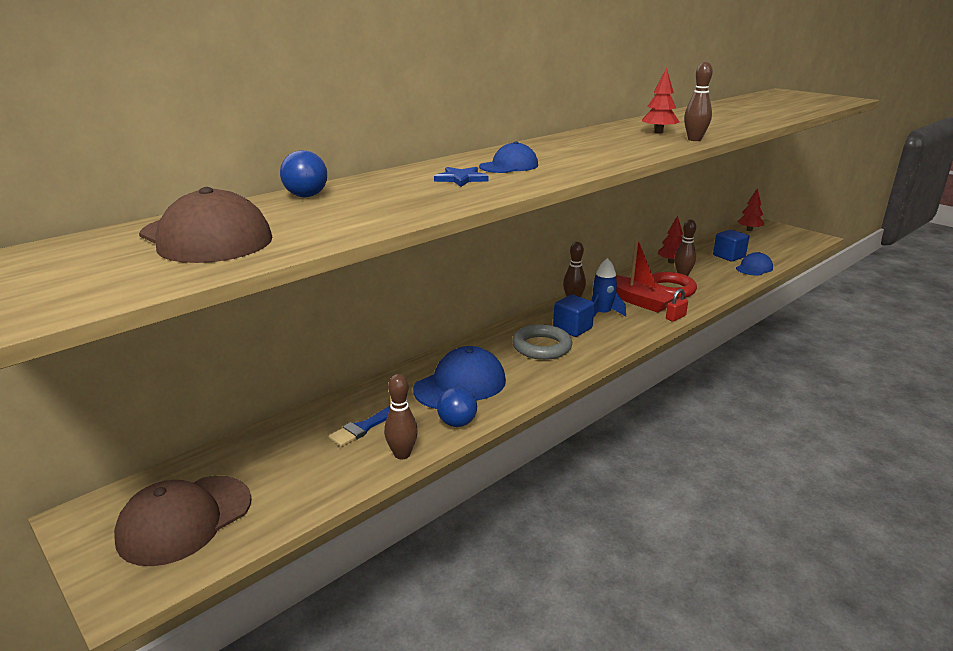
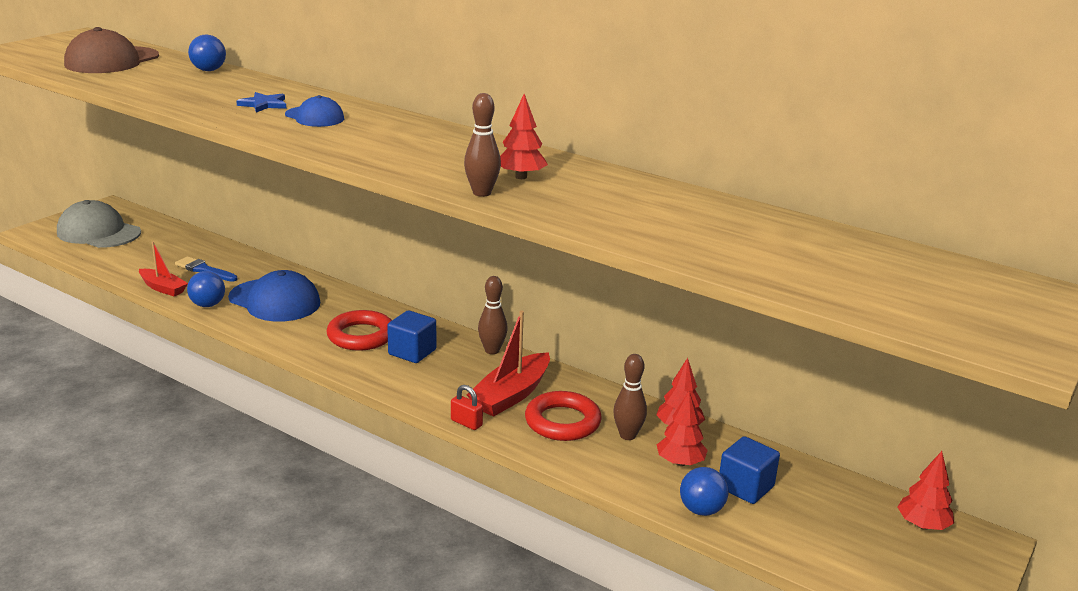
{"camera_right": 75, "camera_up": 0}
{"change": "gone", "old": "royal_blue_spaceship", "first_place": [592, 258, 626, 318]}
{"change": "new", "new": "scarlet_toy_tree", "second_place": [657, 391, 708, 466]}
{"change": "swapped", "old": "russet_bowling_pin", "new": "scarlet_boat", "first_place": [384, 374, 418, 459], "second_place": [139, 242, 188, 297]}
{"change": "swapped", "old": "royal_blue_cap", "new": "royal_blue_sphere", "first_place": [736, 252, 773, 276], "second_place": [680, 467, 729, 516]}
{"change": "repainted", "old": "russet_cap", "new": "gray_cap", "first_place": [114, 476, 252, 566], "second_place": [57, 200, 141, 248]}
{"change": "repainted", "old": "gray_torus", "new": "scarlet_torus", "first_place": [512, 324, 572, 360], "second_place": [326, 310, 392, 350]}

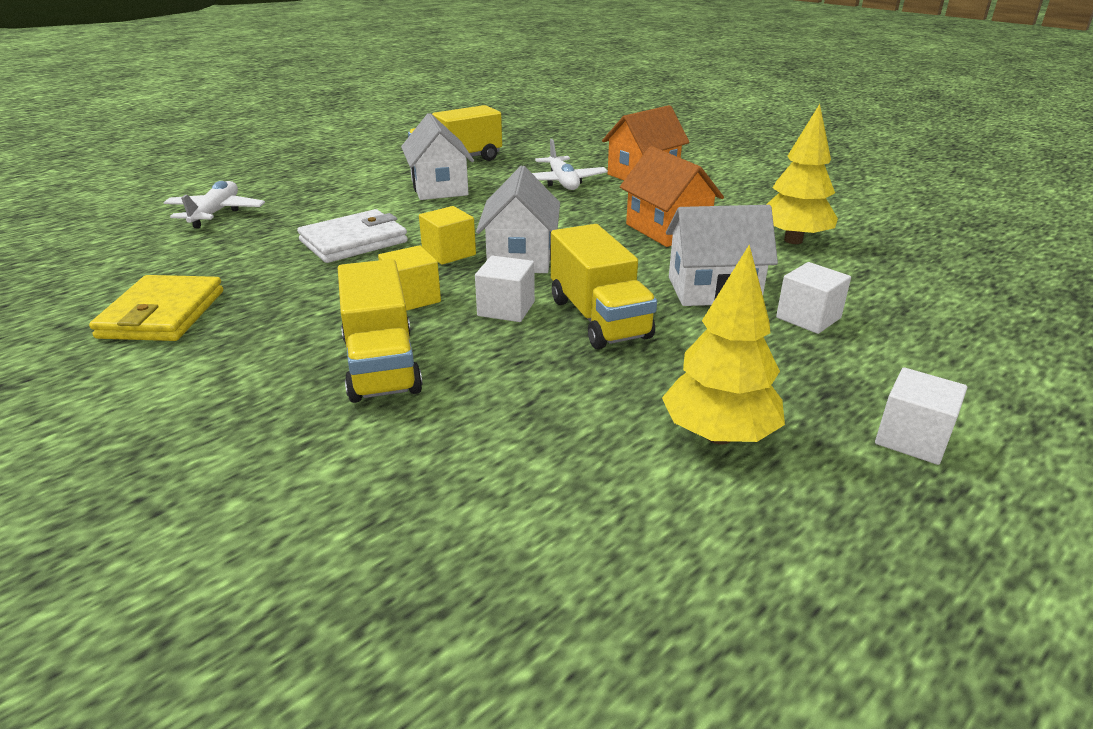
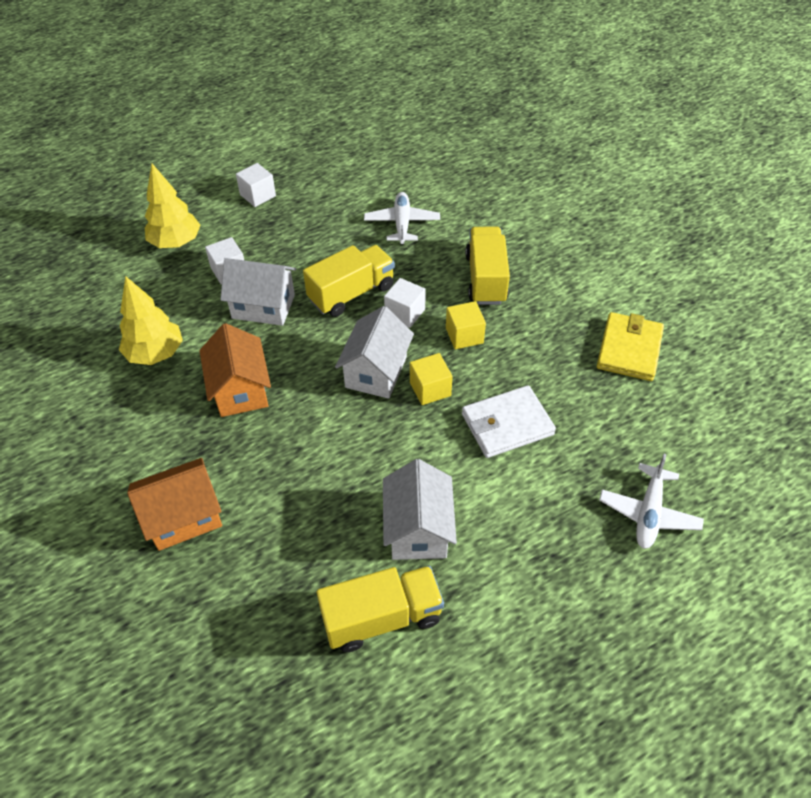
{"camera_right": -165, "camera_up": 20}
{"change": "shifted", "old": "white_aeroplane", "first_place": [532, 139, 608, 190], "second_place": [364, 192, 440, 245]}
{"change": "shifted", "old": "bright_yellow_toy_tree", "first_place": [662, 245, 785, 444], "second_place": [145, 164, 201, 248]}
{"change": "rotated", "old": "bright_yellow_toy_truck", "first_place": [551, 224, 657, 349], "second_place": [303, 245, 395, 317], "degrees": 60}

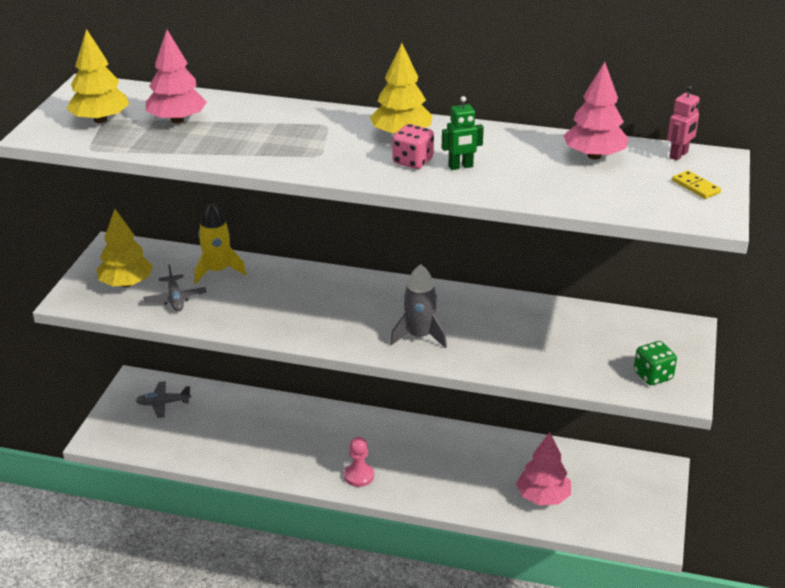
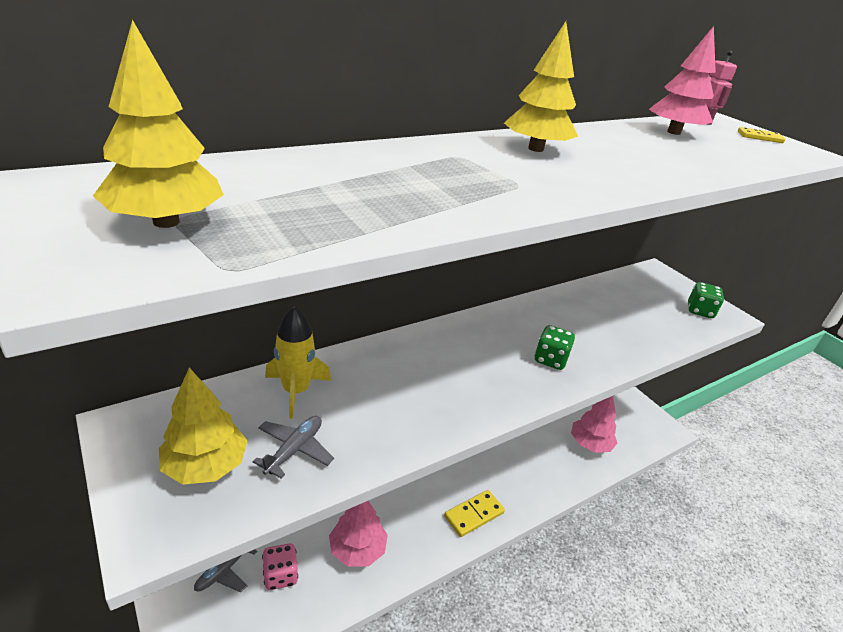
{"camera_right": -50, "camera_up": 0}
{"change": "gone", "old": "leaf-green_robot_figure", "first_place": [442, 96, 484, 170]}
{"change": "shifted", "old": "rose-pink_toy_tree", "first_place": [146, 30, 207, 123], "second_place": [329, 501, 388, 567]}
{"change": "shifted", "old": "rose-pink_die", "first_place": [392, 124, 434, 169], "second_place": [262, 543, 298, 590]}
{"change": "swapped", "old": "rose-pink_chess_pawn", "new": "bright_yellow_domino_tile", "first_place": [344, 437, 374, 487], "second_place": [444, 490, 505, 537]}
{"change": "swapped", "old": "gray_spaceship", "new": "leaf-green_die", "first_place": [390, 264, 447, 349], "second_place": [534, 325, 575, 370]}
{"change": "rotated", "old": "gray_aeroplane", "first_place": [143, 264, 207, 312], "second_place": [252, 416, 334, 479], "degrees": -90}

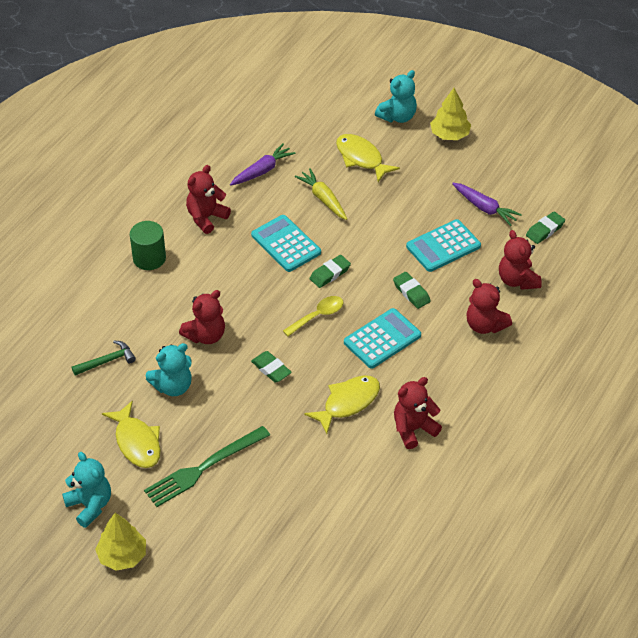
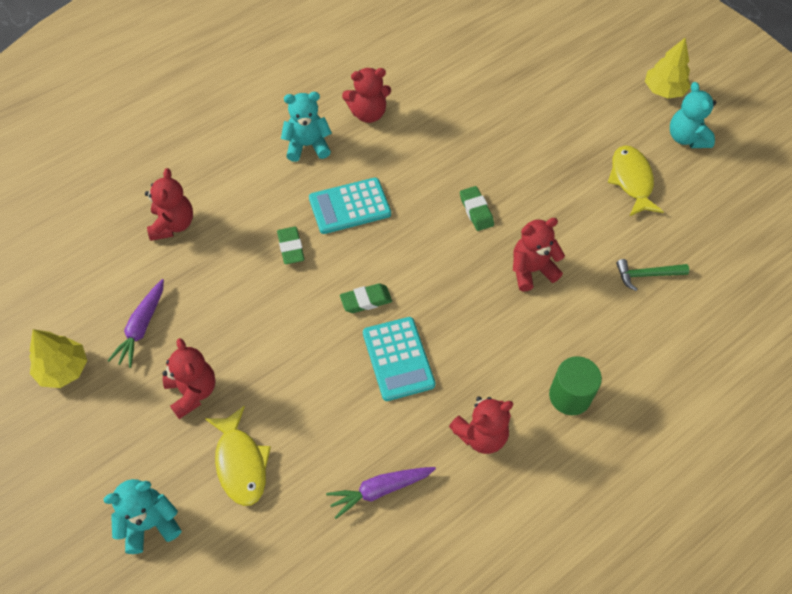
{"camera_right": -160, "camera_up": 10}
{"change": "gone", "old": "leaf-green_table_fork", "first_place": [144, 426, 270, 507]}
{"change": "gone", "old": "bright_yellow_tablespoon", "first_place": [283, 296, 343, 337]}
{"change": "gone", "old": "bright_yellow_root_vegetable", "first_place": [295, 168, 347, 220]}
{"change": "gone", "old": "bright_yellow_fish_figure", "first_place": [304, 375, 380, 434]}
{"change": "gone", "old": "teal_pocket_calculator", "first_place": [406, 219, 481, 272]}
{"change": "gone", "old": "leaf-green_eraser", "first_place": [526, 212, 565, 244]}
{"change": "shifted", "old": "teal_teddy", "first_place": [146, 343, 192, 396], "second_place": [281, 92, 332, 162]}
{"change": "shifted", "old": "bright_yellow_toy_tree", "first_place": [430, 88, 471, 140], "second_place": [29, 329, 87, 388]}
{"change": "shifted", "old": "scarlet_teddy", "first_place": [466, 279, 512, 334], "second_place": [162, 338, 216, 419]}
{"change": "rotated", "old": "violet_root_vegetable", "first_place": [452, 183, 522, 226], "second_place": [107, 279, 164, 368], "degrees": -135}

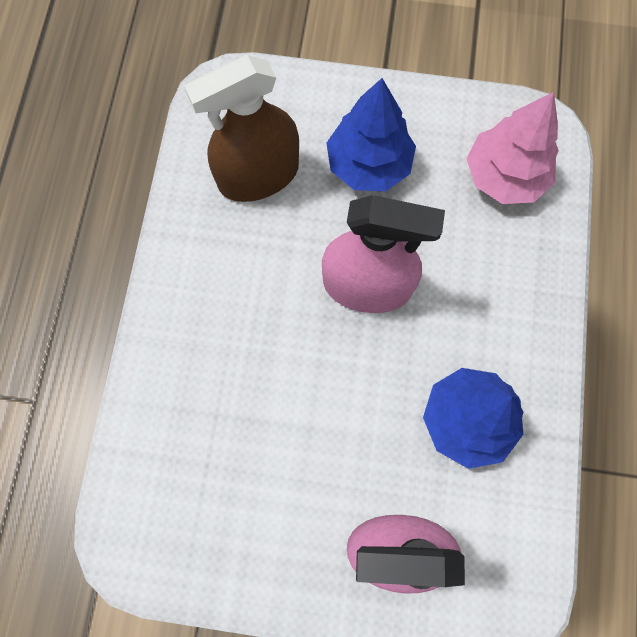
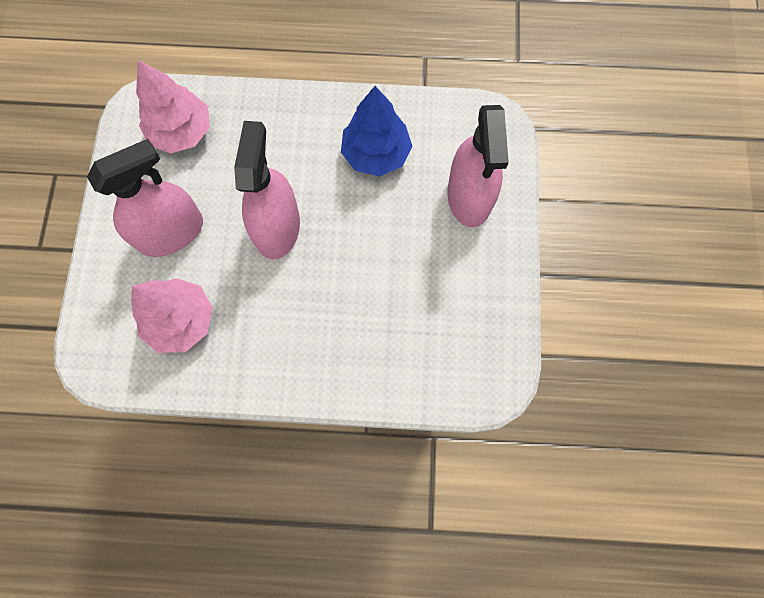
{"camera_right": -95, "camera_up": 0}
{"change": "swapped", "old": "russet_sprayer", "new": "rose-pink_toy_tree", "first_place": [184, 55, 299, 202], "second_place": [131, 278, 213, 353]}
{"change": "swapped", "old": "royal_blue_toy_tree", "new": "rose-pink_sprayer", "first_place": [326, 78, 416, 191], "second_place": [87, 139, 203, 257]}

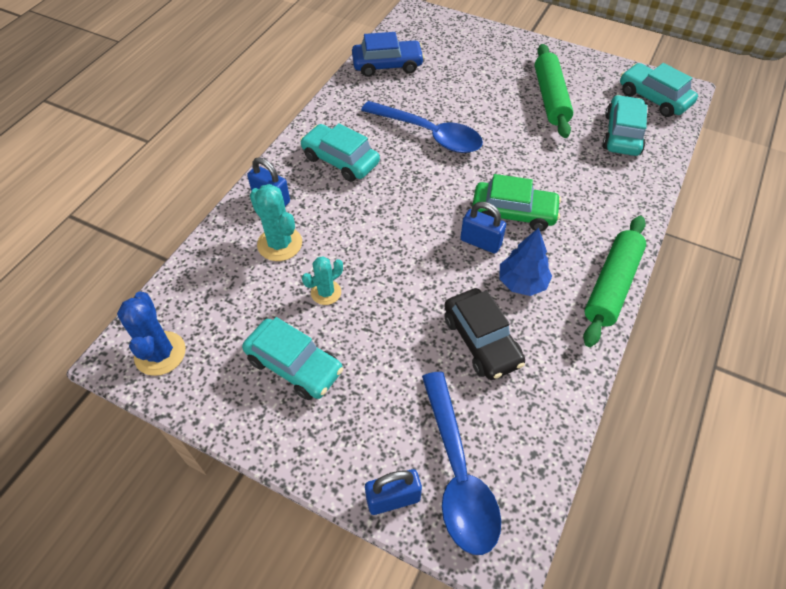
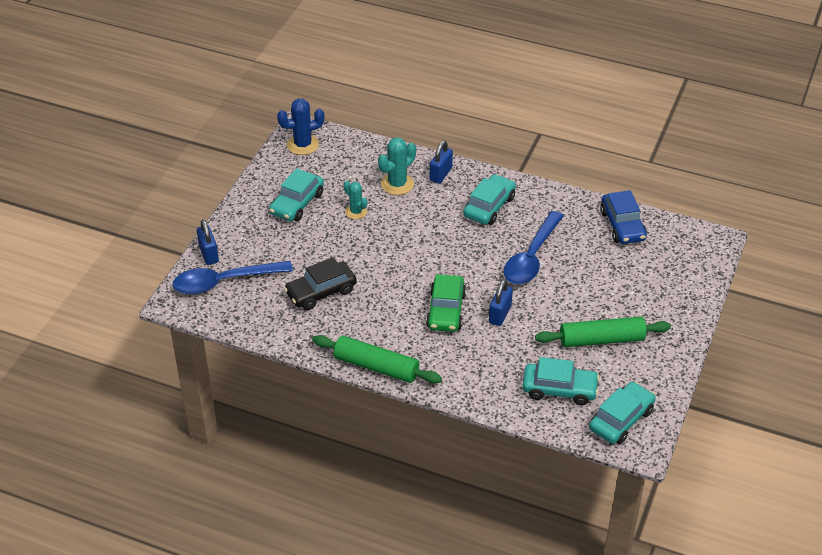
{"camera_right": 85, "camera_up": -10}
{"change": "gone", "old": "royal_blue_toy_tree", "first_place": [500, 228, 552, 296]}
{"change": "shifted", "old": "royal_blue_padlock", "first_place": [460, 202, 506, 253], "second_place": [489, 279, 513, 326]}

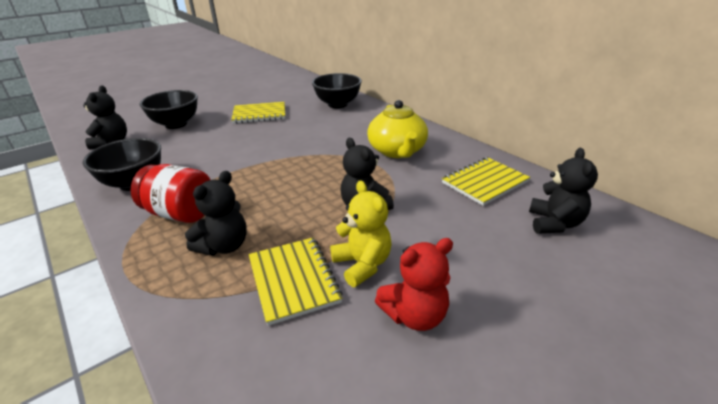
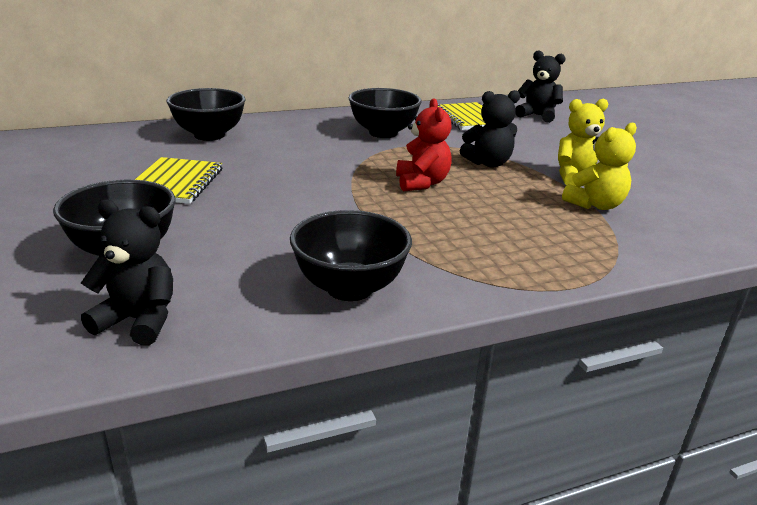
{"camera_right": -75, "camera_up": -5}
{"change": "gone", "old": "scarlet_preserve_jar", "first_place": [131, 164, 211, 223]}
{"change": "gone", "old": "jet-black_teddy", "first_place": [185, 171, 247, 256]}
{"change": "shifted", "old": "scarlet_teddy", "first_place": [375, 238, 453, 331], "second_place": [396, 98, 452, 192]}
{"change": "swapped", "old": "bright_yellow_notepad", "new": "bright_yellow_teddy", "first_place": [249, 237, 343, 326], "second_place": [562, 122, 637, 210]}
{"change": "swapped", "old": "bright_yellow_tea_pot", "new": "jet-black_deep_dish", "first_place": [367, 100, 428, 158], "second_place": [349, 88, 421, 138]}

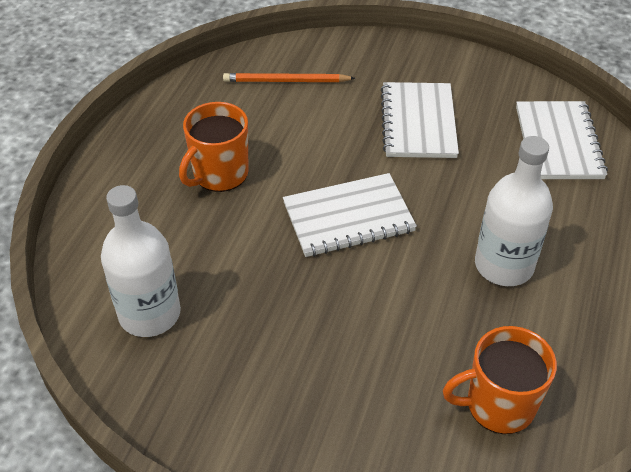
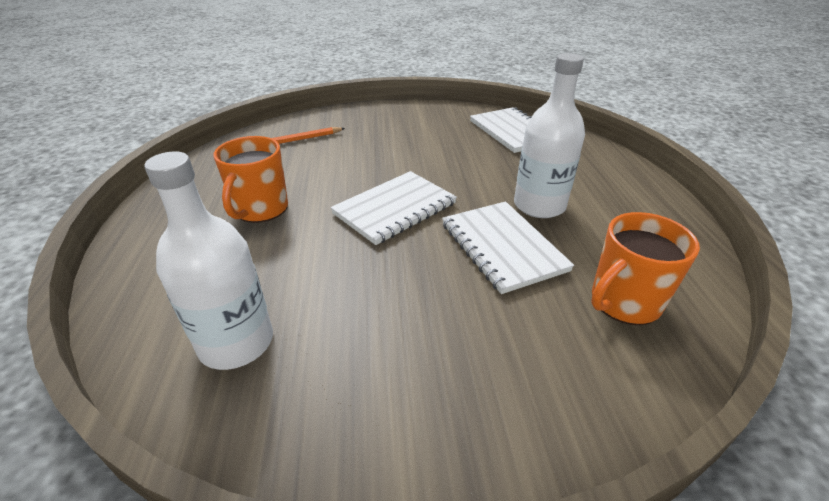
{"camera_right": -25, "camera_up": -10}
{"change": "shifted", "old": "white_notepad", "first_place": [381, 82, 459, 158], "second_place": [442, 201, 574, 294]}

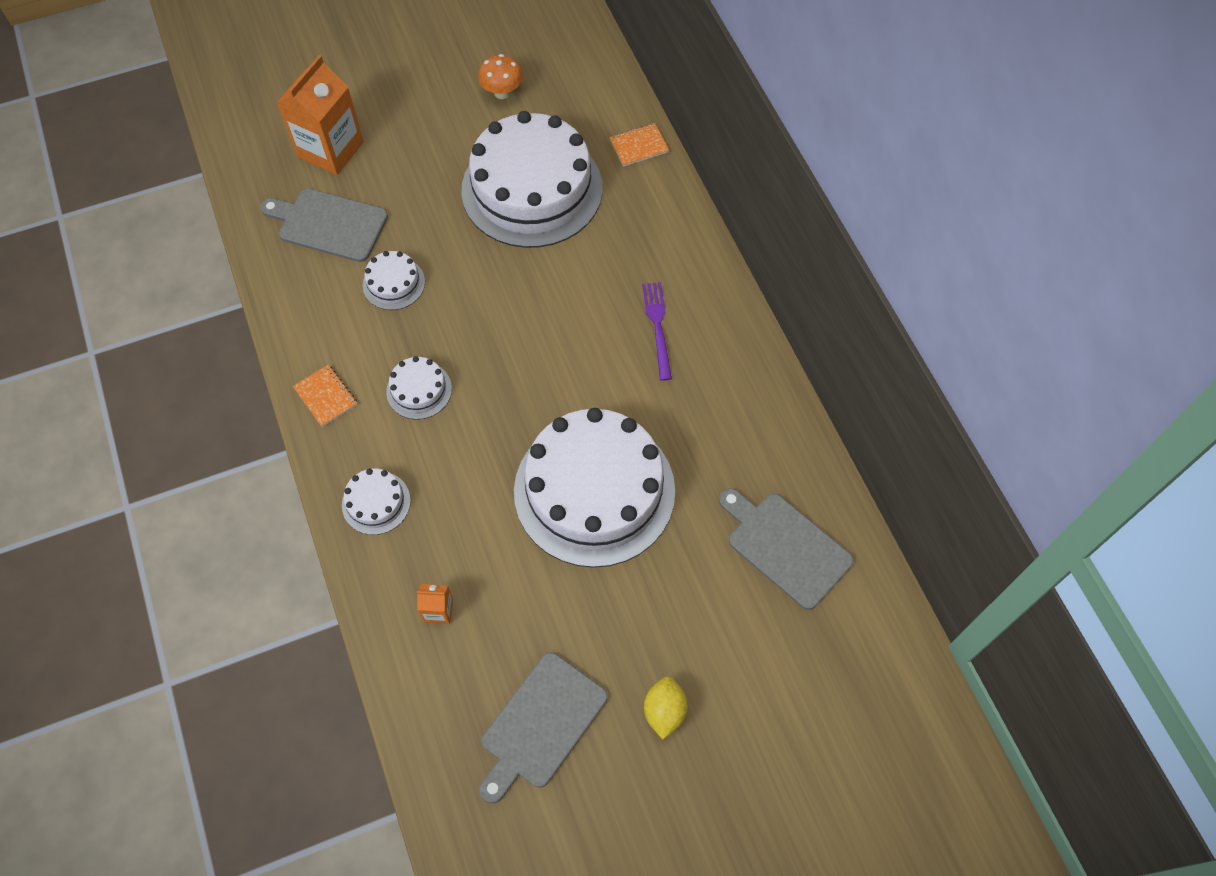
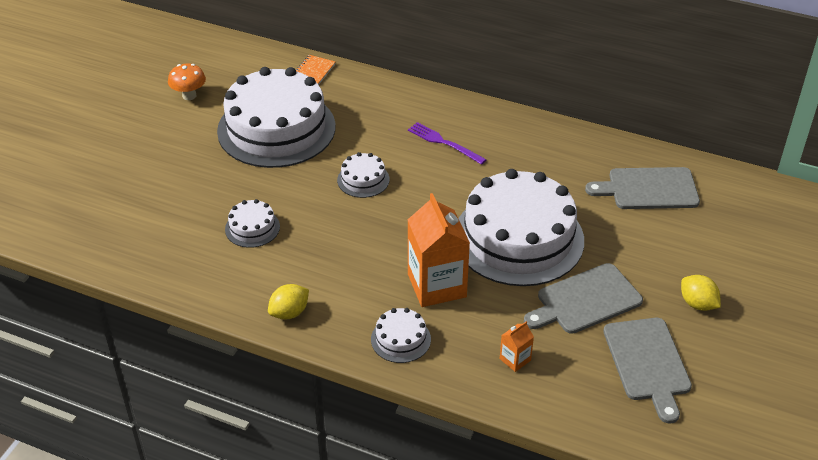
{"camera_right": -45, "camera_up": -20}
{"change": "shifted", "old": "gray_chopping_board", "first_place": [260, 189, 388, 262], "second_place": [524, 263, 643, 334]}
{"change": "shifted", "old": "orange_juice_carton", "first_place": [277, 55, 364, 175], "second_place": [408, 193, 470, 307]}
{"change": "shifted", "old": "white_gateau", "first_place": [386, 356, 452, 419], "second_place": [337, 152, 389, 198]}
{"change": "swapped", "old": "orange_notepad", "new": "bright_yellow_lemon", "first_place": [293, 364, 357, 427], "second_place": [268, 284, 309, 319]}

